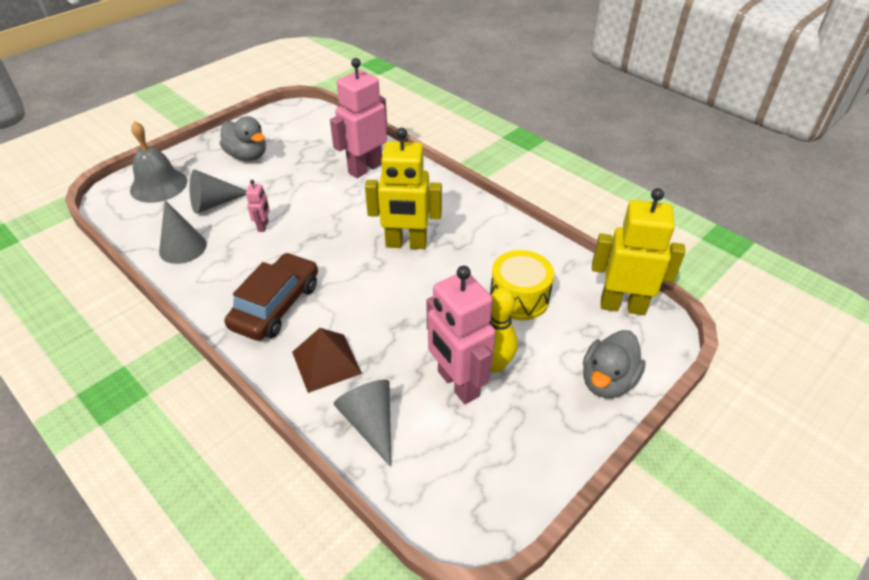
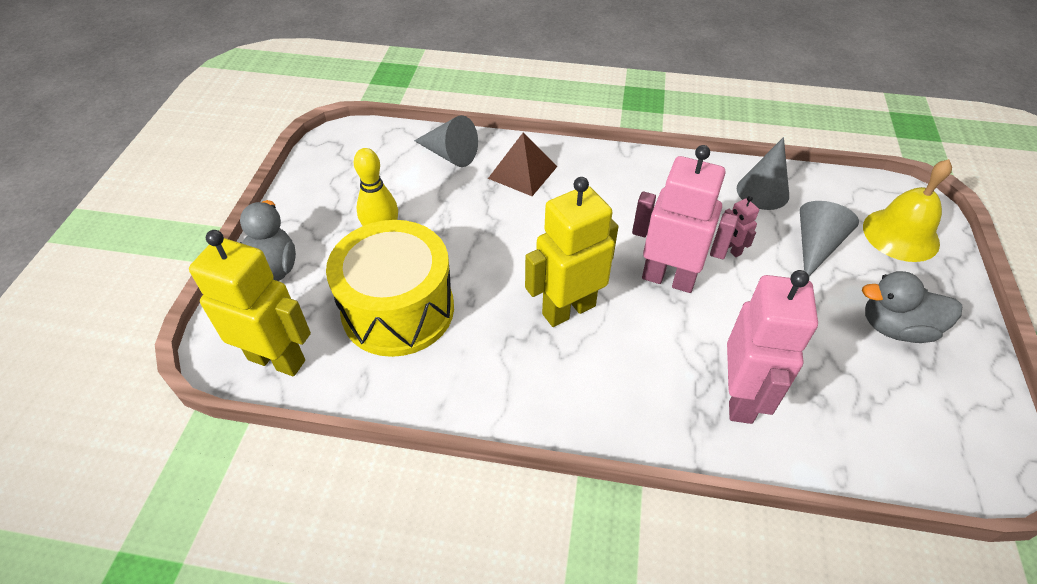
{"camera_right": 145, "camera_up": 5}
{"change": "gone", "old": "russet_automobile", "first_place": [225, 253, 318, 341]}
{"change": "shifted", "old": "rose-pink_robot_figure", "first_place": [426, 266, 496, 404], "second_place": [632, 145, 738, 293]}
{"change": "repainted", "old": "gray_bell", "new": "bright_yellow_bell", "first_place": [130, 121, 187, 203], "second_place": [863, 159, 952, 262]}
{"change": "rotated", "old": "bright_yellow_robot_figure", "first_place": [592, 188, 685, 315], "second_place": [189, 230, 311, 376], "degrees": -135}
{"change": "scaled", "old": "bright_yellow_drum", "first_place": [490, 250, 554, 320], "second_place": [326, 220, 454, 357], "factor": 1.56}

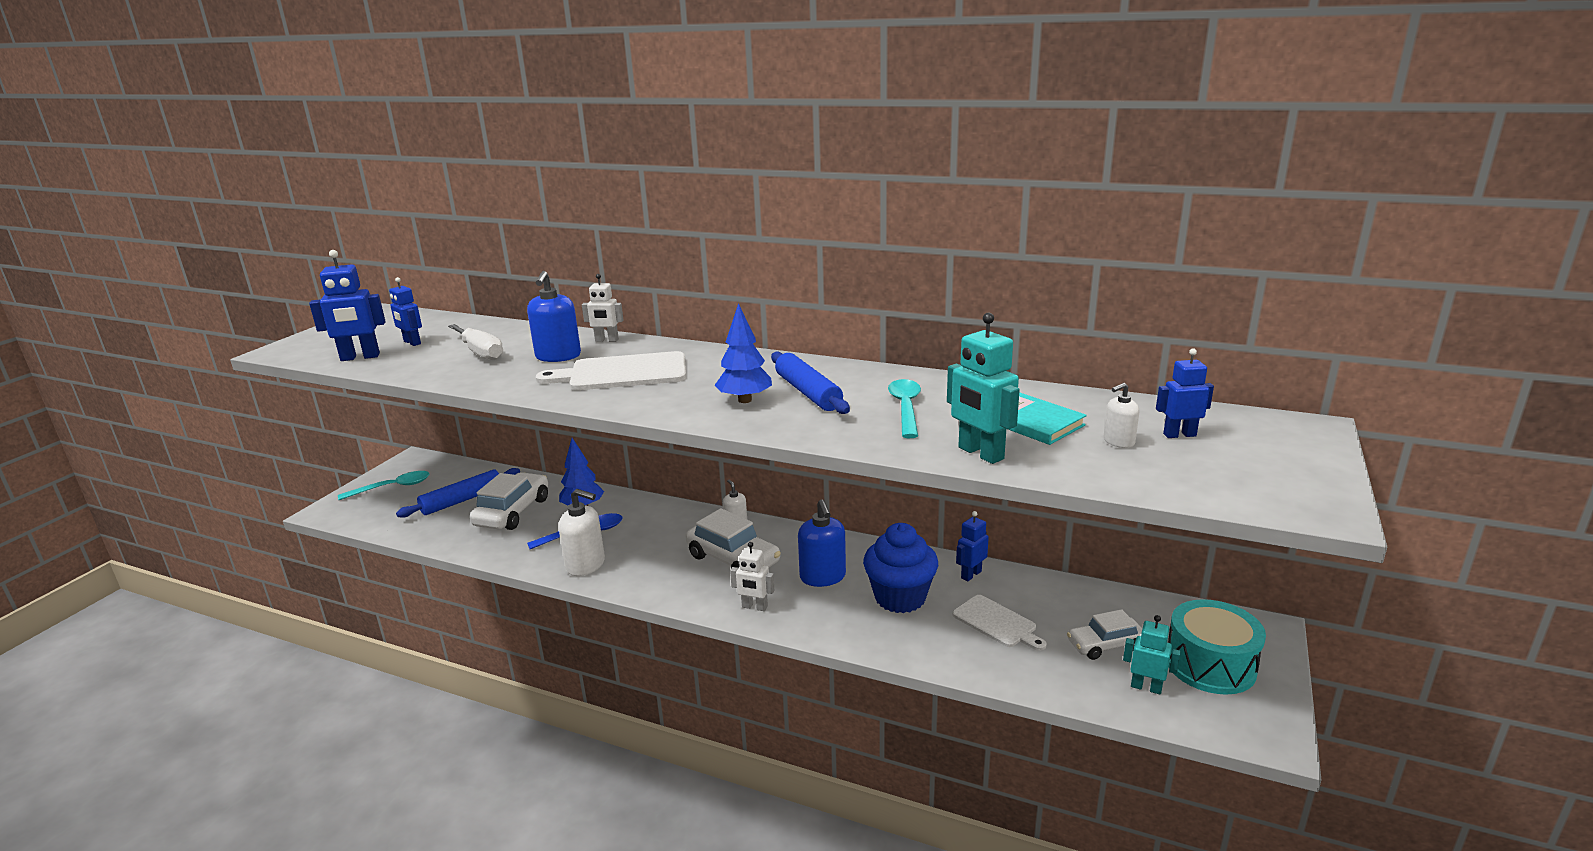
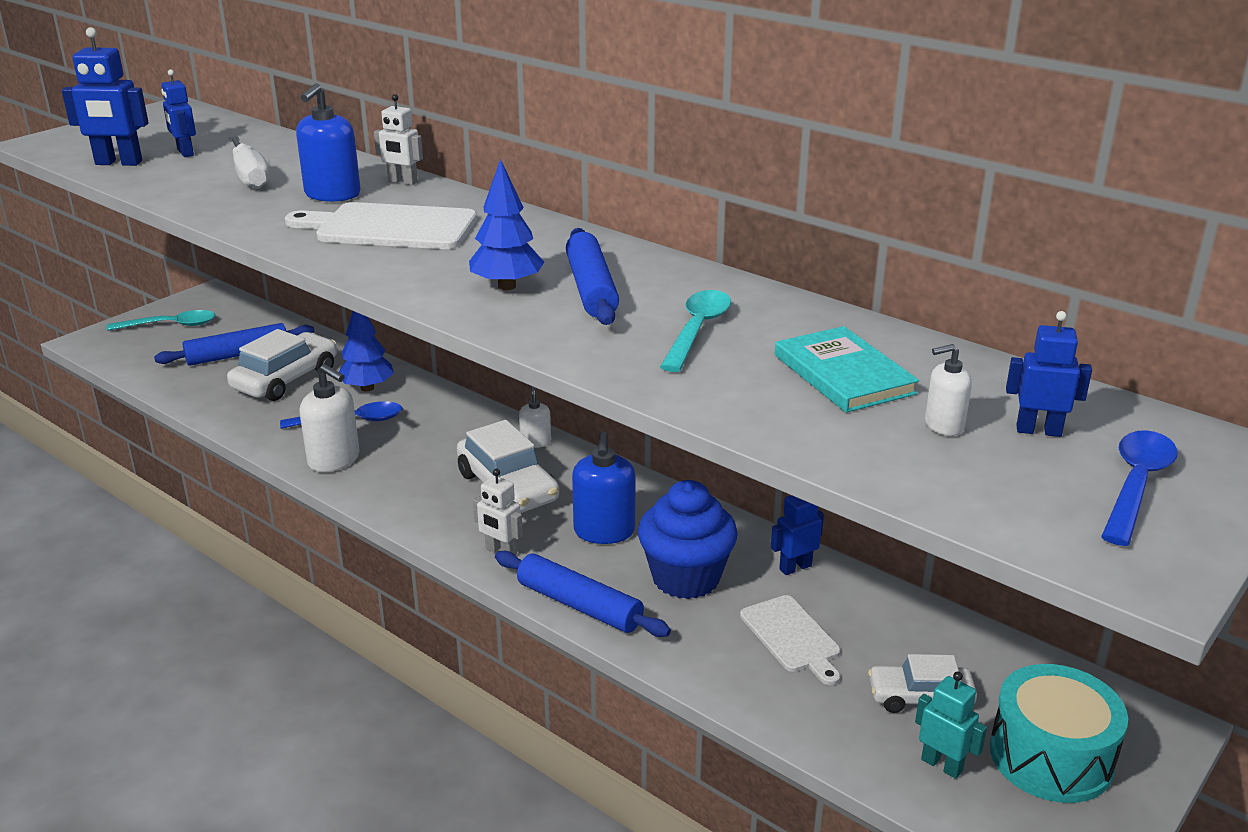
{"camera_right": 15, "camera_up": 5}
{"change": "gone", "old": "teal_robot_figure", "first_place": [947, 312, 1020, 464]}
{"change": "new", "new": "royal_blue_rolling_pin", "second_place": [495, 551, 671, 637]}
{"change": "new", "new": "royal_blue_tablespoon", "second_place": [1101, 430, 1178, 546]}

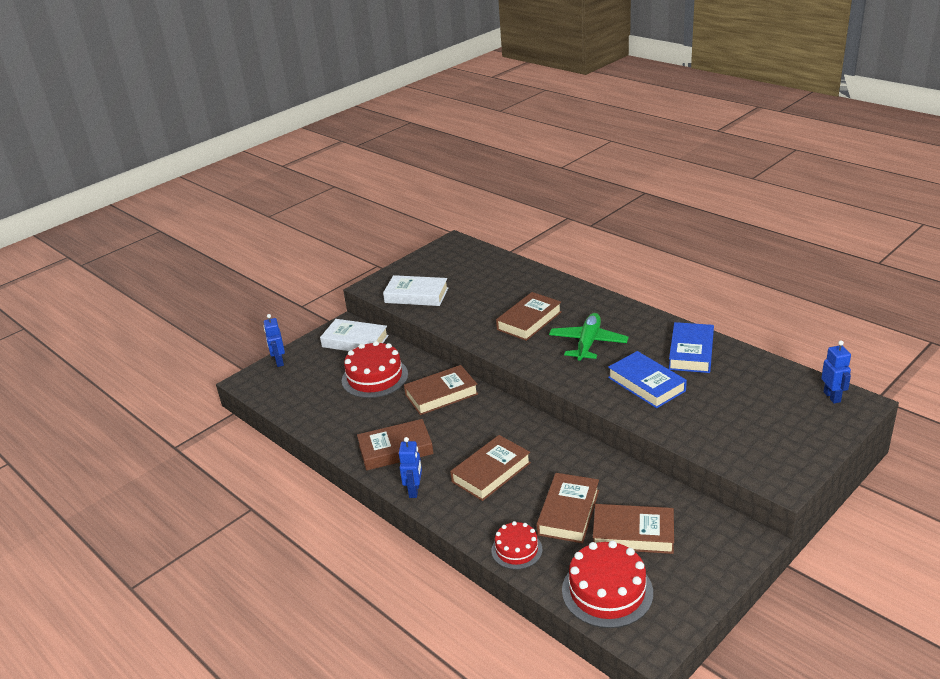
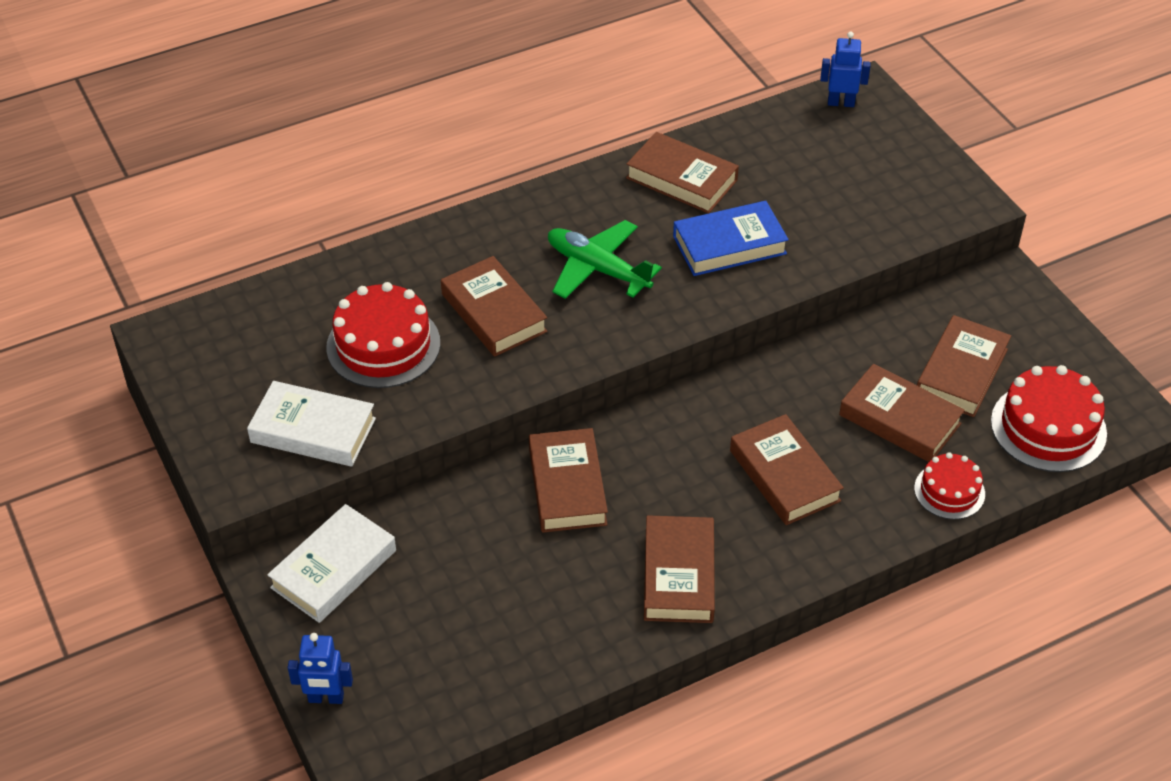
{"camera_right": -75, "camera_up": 15}
{"change": "gone", "old": "royal_blue_robot_figure", "first_place": [399, 437, 422, 498]}
{"change": "shifted", "old": "scarlet_gateau", "first_place": [342, 341, 408, 398], "second_place": [326, 282, 440, 388]}
{"change": "repainted", "old": "royal_blue_hardcover", "new": "russet_hardcover", "first_place": [669, 322, 714, 373], "second_place": [626, 132, 739, 214]}
{"change": "rotated", "old": "white_hardcover", "first_place": [383, 275, 448, 306], "second_place": [247, 381, 376, 467], "degrees": 75}

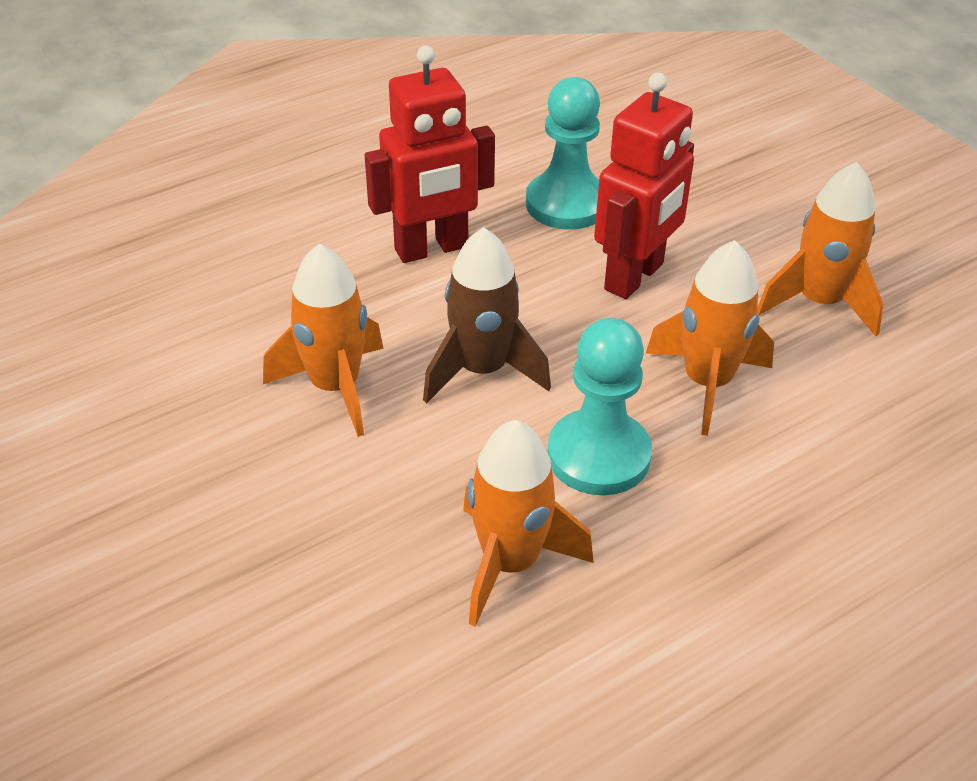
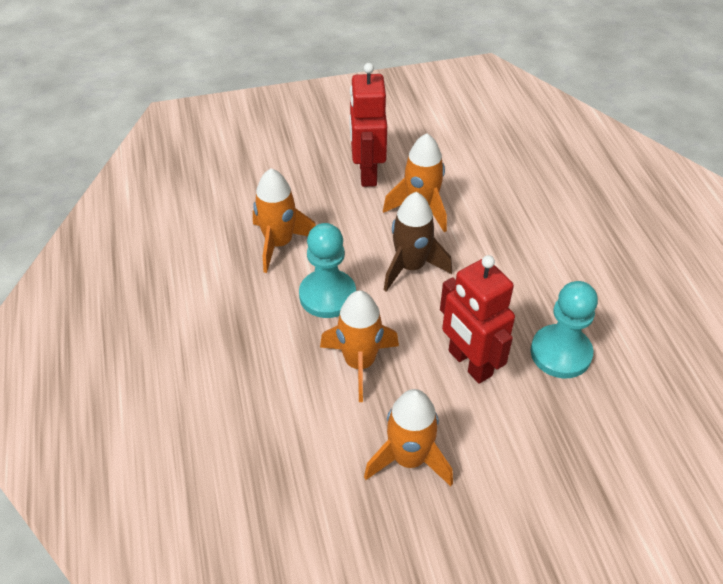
{"camera_right": 110, "camera_up": 5}
{"change": "shifted", "old": "scarlet_robot_figure", "first_place": [365, 45, 495, 263], "second_place": [349, 63, 387, 187]}

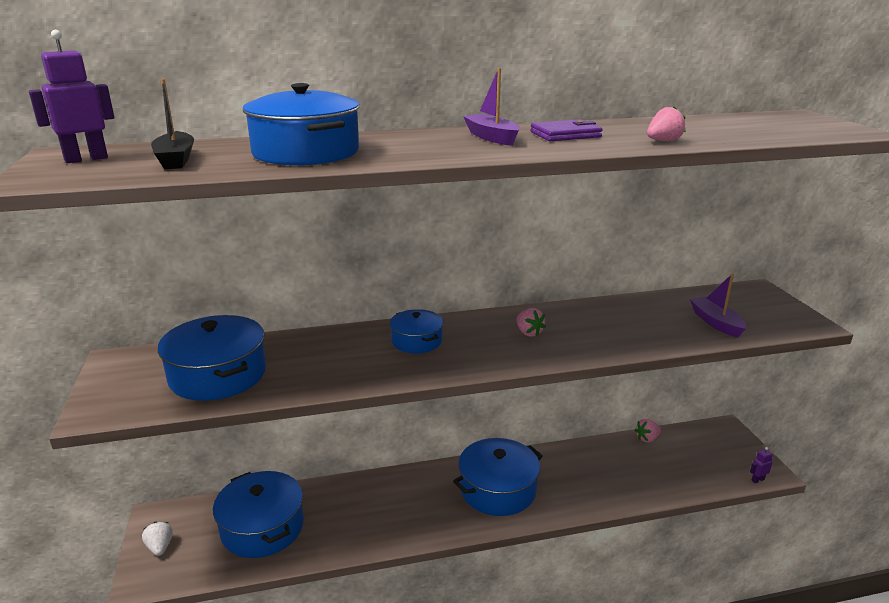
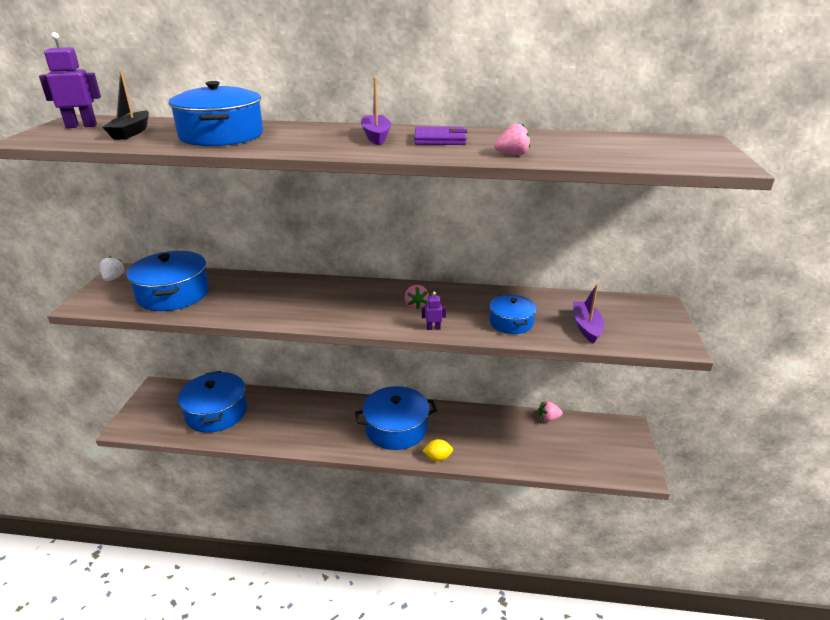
{"camera_right": 20, "camera_up": 5}
{"change": "new", "new": "bright_yellow_lemon", "second_place": [422, 439, 453, 461]}
{"change": "shifted", "old": "white_toy_strawberry", "first_place": [142, 522, 173, 556], "second_place": [99, 256, 124, 281]}
{"change": "shifted", "old": "royal_blue_cooking_pot", "first_place": [390, 309, 443, 354], "second_place": [490, 294, 537, 334]}
{"change": "shifted", "old": "violet_robot_figure", "first_place": [750, 447, 773, 483], "second_place": [422, 292, 446, 330]}

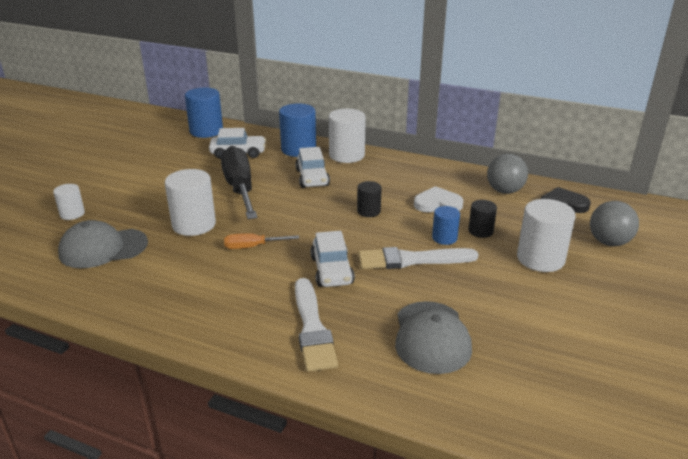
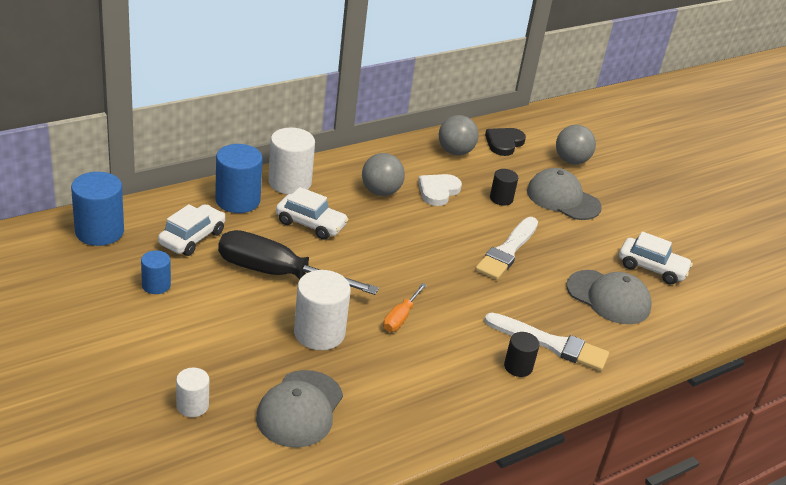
{"camera_right": -60, "camera_up": 5}
{"change": "new", "new": "gray_sphere", "second_place": [362, 153, 405, 196]}
{"change": "shifted", "old": "white_automobile", "first_place": [310, 231, 355, 287], "second_place": [619, 231, 693, 285]}
{"change": "shifted", "old": "jet-black_cylinder", "first_place": [357, 181, 382, 217], "second_place": [504, 332, 540, 377]}
{"change": "shifted", "old": "royal_blue_cylinder", "first_place": [432, 206, 460, 245], "second_place": [141, 250, 171, 294]}
{"change": "swapped", "old": "white_cylinder", "new": "gray_cap", "first_place": [517, 199, 576, 272], "second_place": [527, 168, 602, 220]}

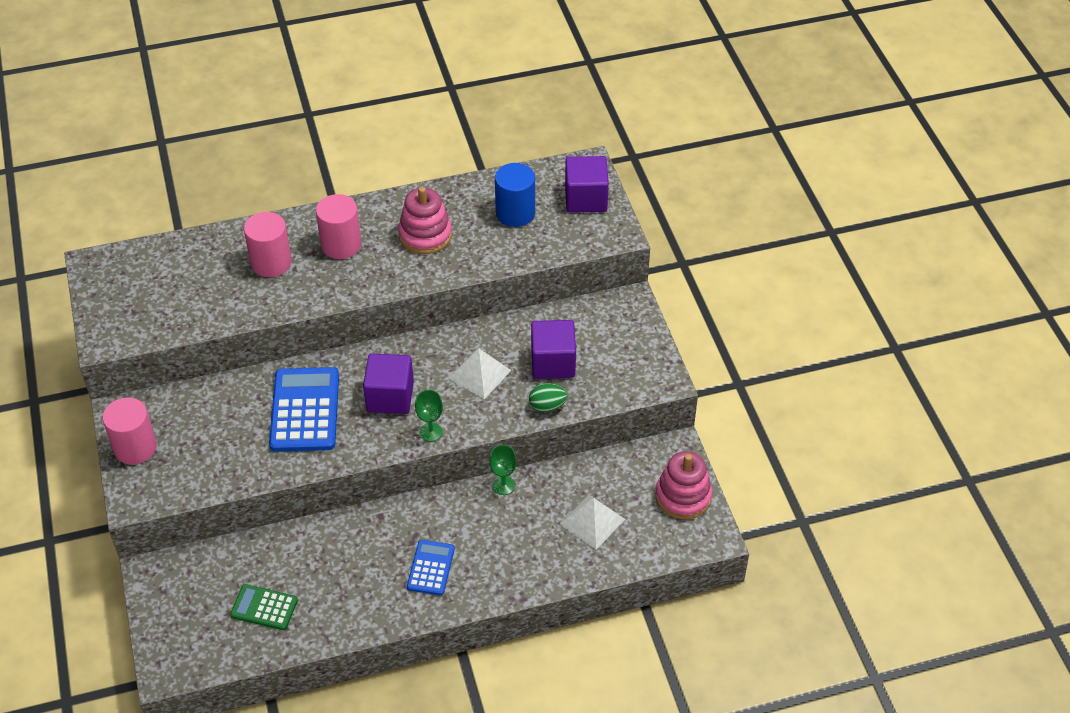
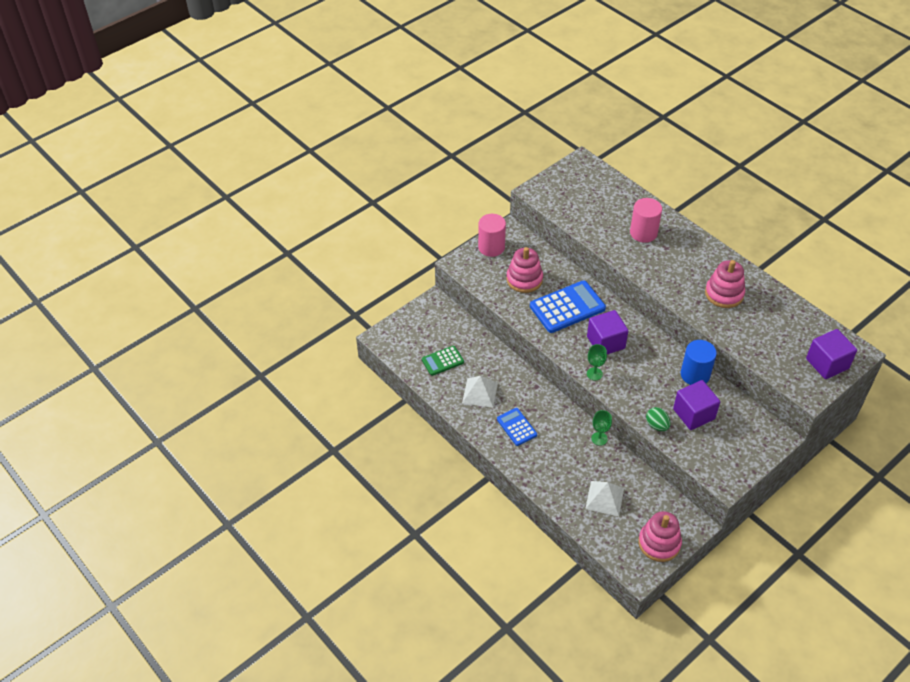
{"camera_right": 65, "camera_up": 0}
{"change": "gone", "old": "rose-pink_cylinder", "first_place": [316, 194, 361, 259]}
{"change": "new", "new": "rose-pink_stacking_rings", "second_place": [506, 247, 543, 293]}
{"change": "shifted", "old": "white_solid_pyramid", "first_place": [448, 348, 512, 399], "second_place": [462, 376, 498, 408]}
{"change": "shifted", "old": "royal_blue_cylinder", "first_place": [495, 163, 535, 227], "second_place": [681, 340, 717, 385]}
{"change": "rotated", "old": "leaf-green_pocket_calculator", "first_place": [230, 584, 298, 630], "second_place": [422, 346, 464, 376], "degrees": -105}
{"change": "rotated", "old": "royal_blue_pocket_calculator", "first_place": [407, 540, 455, 595], "second_place": [497, 408, 537, 446], "degrees": -105}

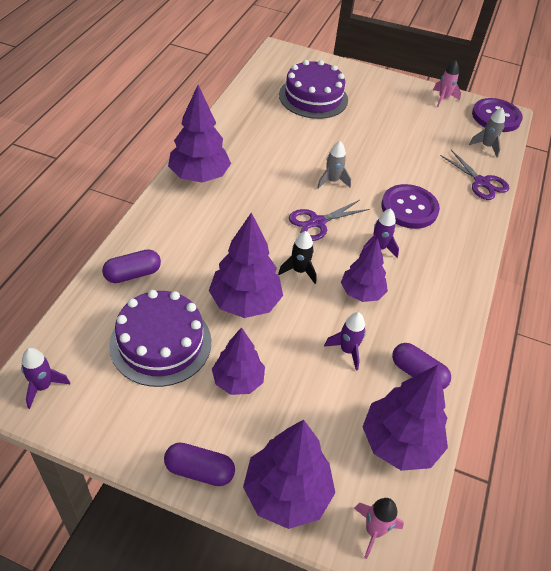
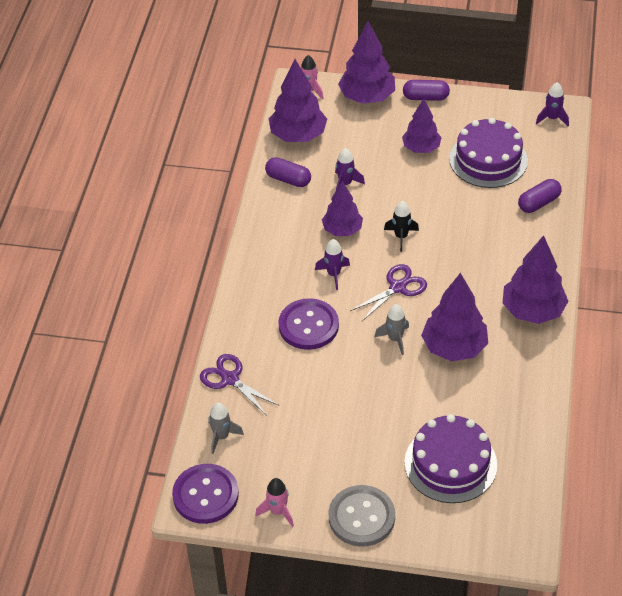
{"camera_right": 175, "camera_up": 0}
{"change": "new", "new": "gray_shirt_button", "second_place": [329, 485, 395, 547]}
{"change": "shifted", "old": "violet_toy_tree", "first_place": [209, 212, 283, 318], "second_place": [421, 273, 488, 361]}

